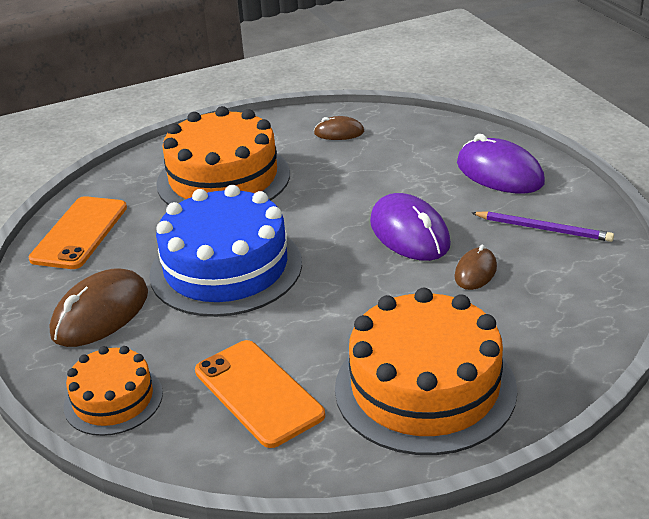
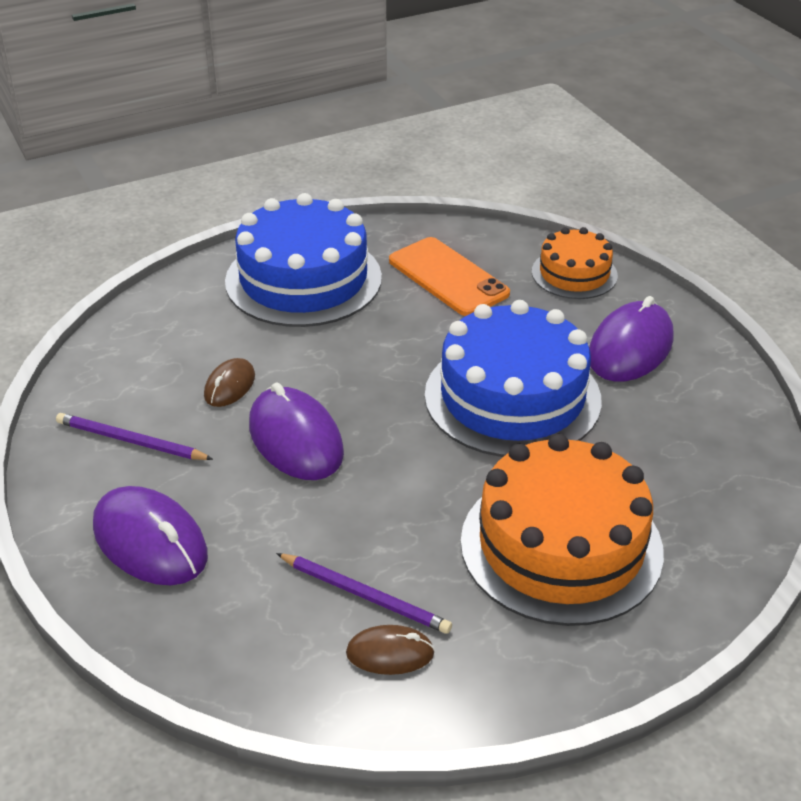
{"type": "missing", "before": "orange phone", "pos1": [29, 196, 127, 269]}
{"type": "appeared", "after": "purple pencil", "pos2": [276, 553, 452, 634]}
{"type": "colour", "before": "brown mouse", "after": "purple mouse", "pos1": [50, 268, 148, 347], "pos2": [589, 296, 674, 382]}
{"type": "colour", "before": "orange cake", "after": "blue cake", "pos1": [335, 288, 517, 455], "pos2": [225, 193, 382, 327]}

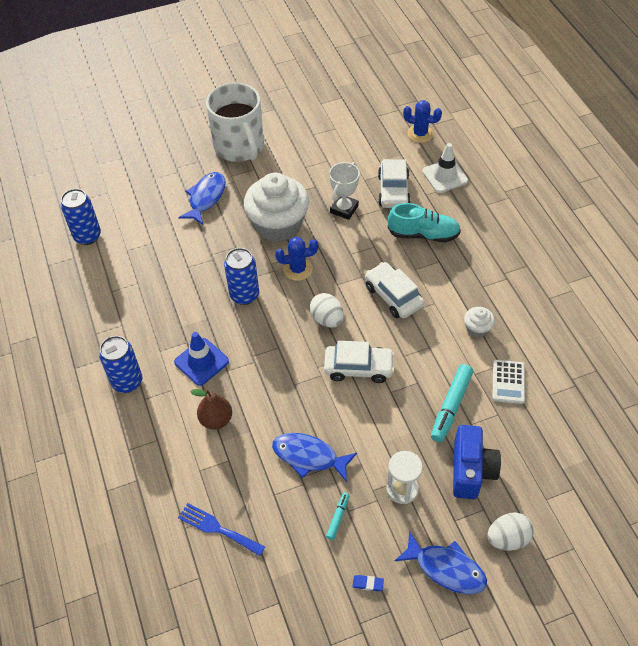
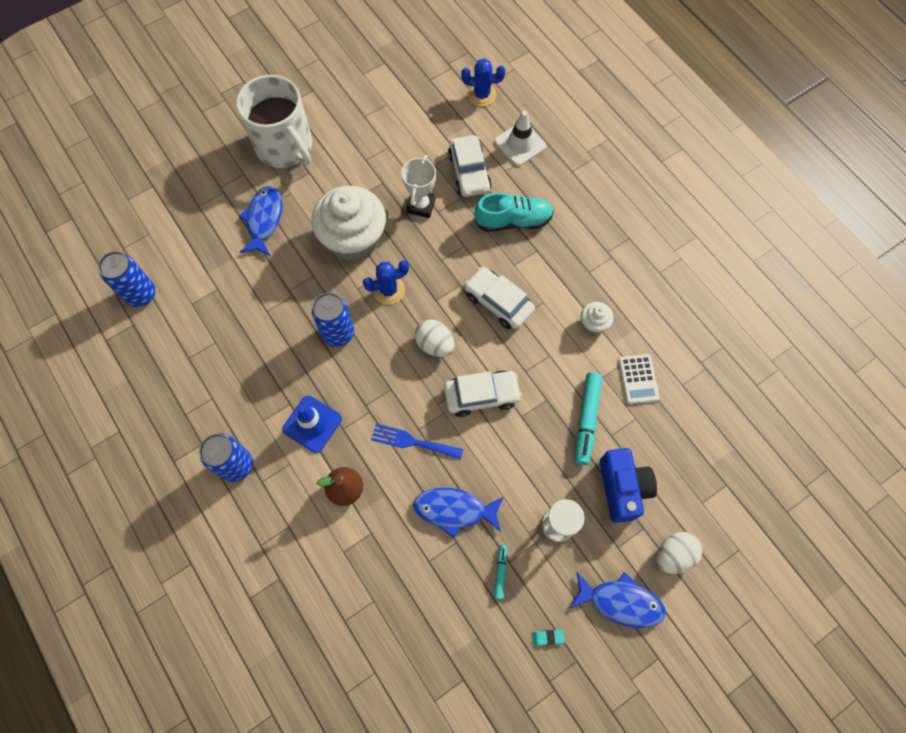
{"type": "relocated", "before": "blue fork", "pos1": [178, 503, 265, 556], "pos2": [371, 424, 463, 460]}
{"type": "colour", "before": "blue eraser", "after": "turquoise eraser", "pos1": [352, 575, 384, 591], "pos2": [532, 630, 565, 646]}

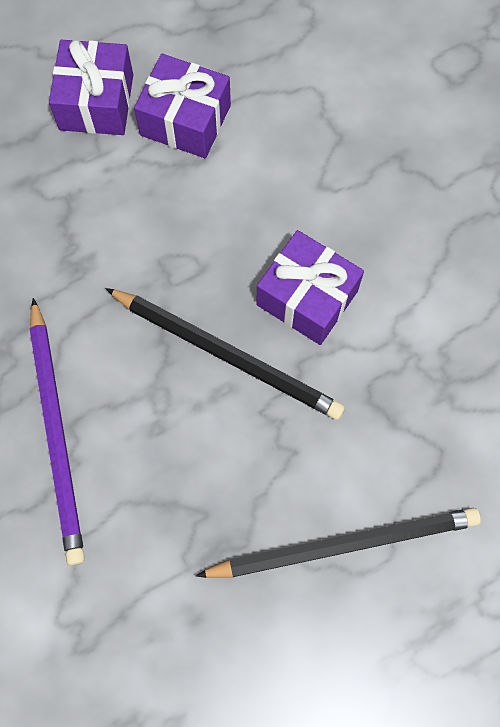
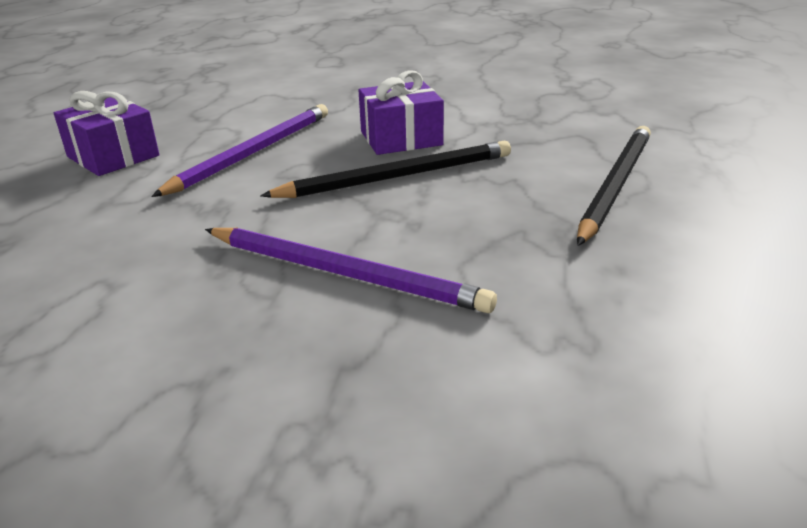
{"type": "missing", "before": "purple gift", "pos1": [134, 54, 231, 158]}
{"type": "appeared", "after": "purple pencil", "pos2": [151, 104, 328, 197]}

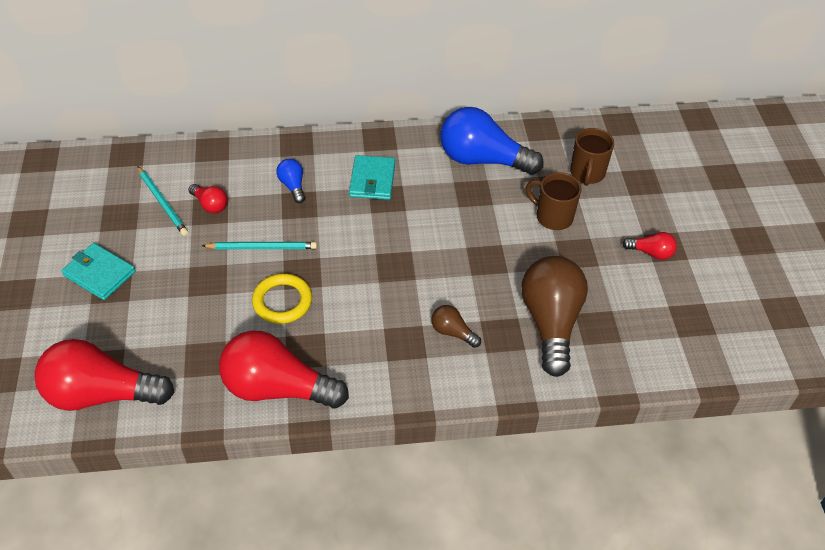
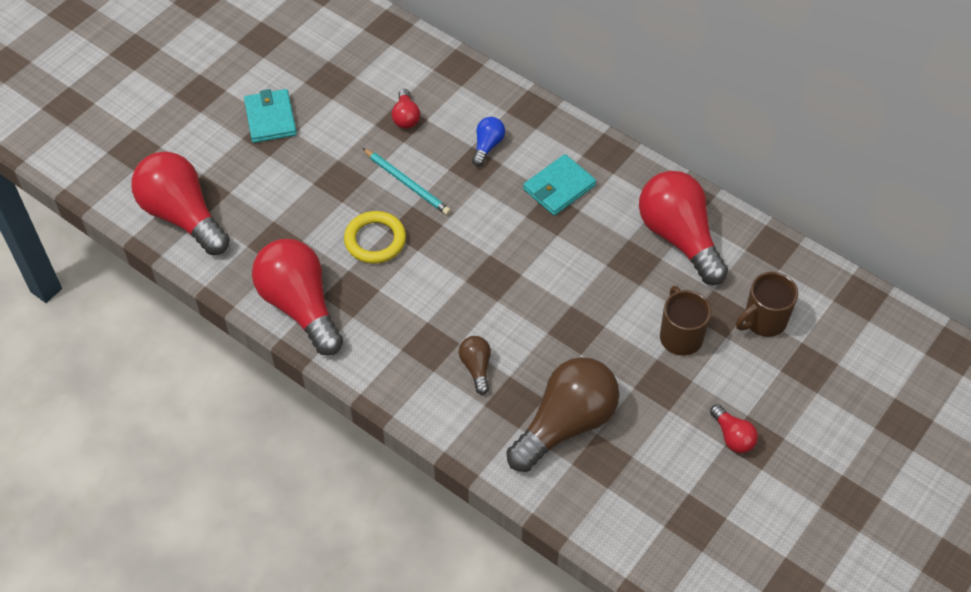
{"type": "missing", "before": "turquoise pencil", "pos1": [137, 166, 188, 236]}
{"type": "colour", "before": "blue light bulb", "after": "red light bulb", "pos1": [441, 107, 544, 175], "pos2": [639, 171, 728, 285]}

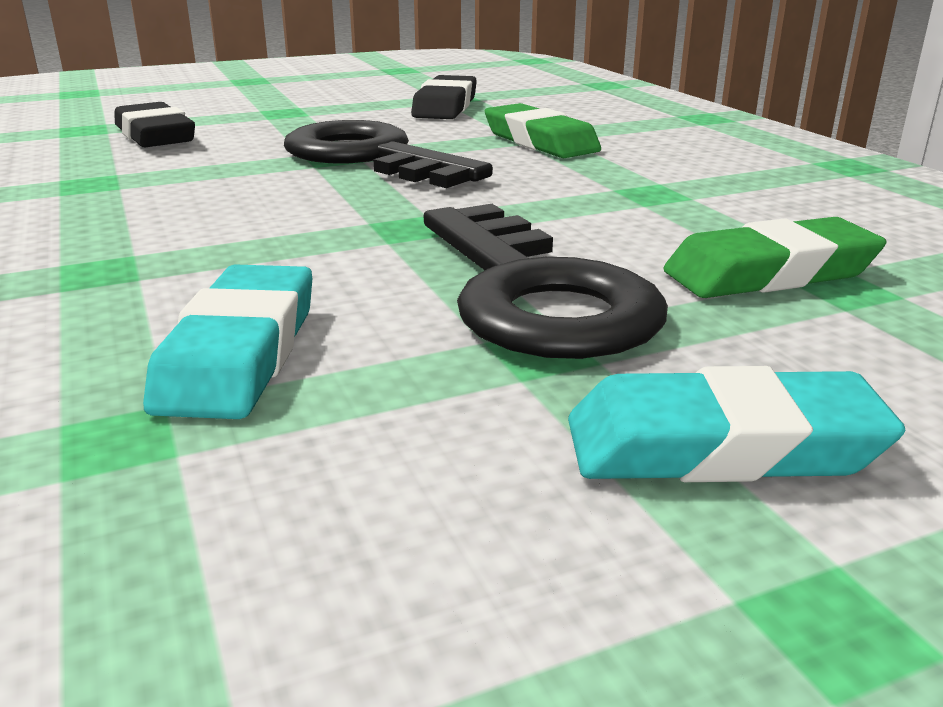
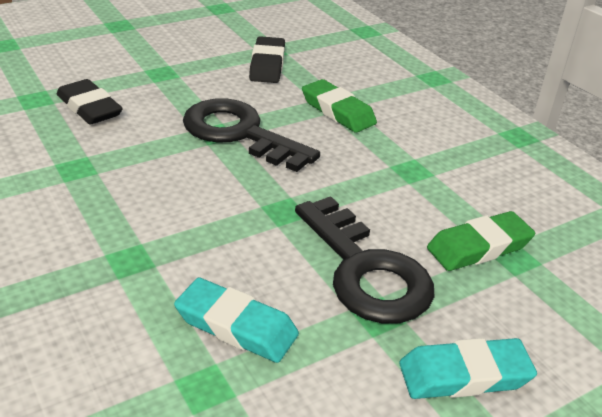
{"type": "spun", "before": "turquoise eraser", "pos1": [143, 265, 312, 419], "pos2": [174, 278, 299, 363], "turn": -60}

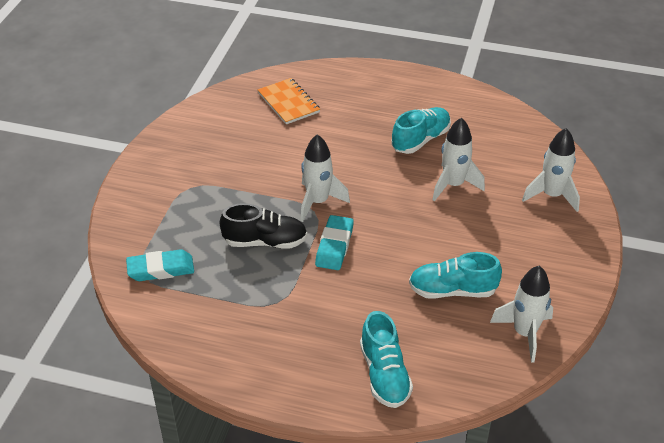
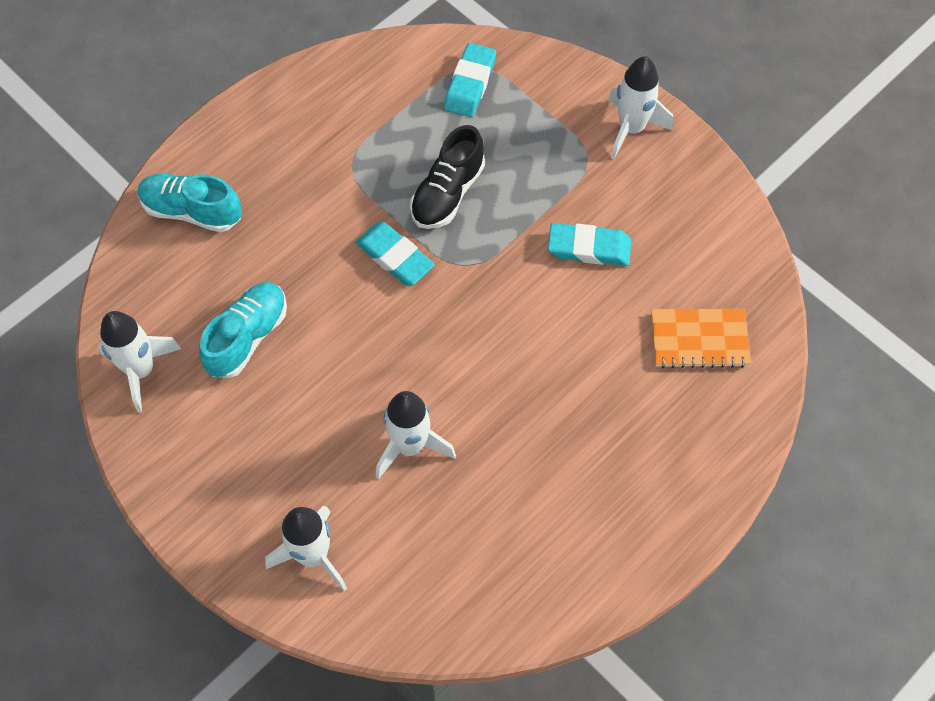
{"type": "missing", "before": "turquoise shoe", "pos1": [391, 107, 451, 154]}
{"type": "appeared", "after": "turquoise eraser", "pos2": [548, 223, 631, 266]}
{"type": "relocated", "before": "white rocket", "pos1": [300, 134, 350, 222], "pos2": [608, 56, 673, 159]}

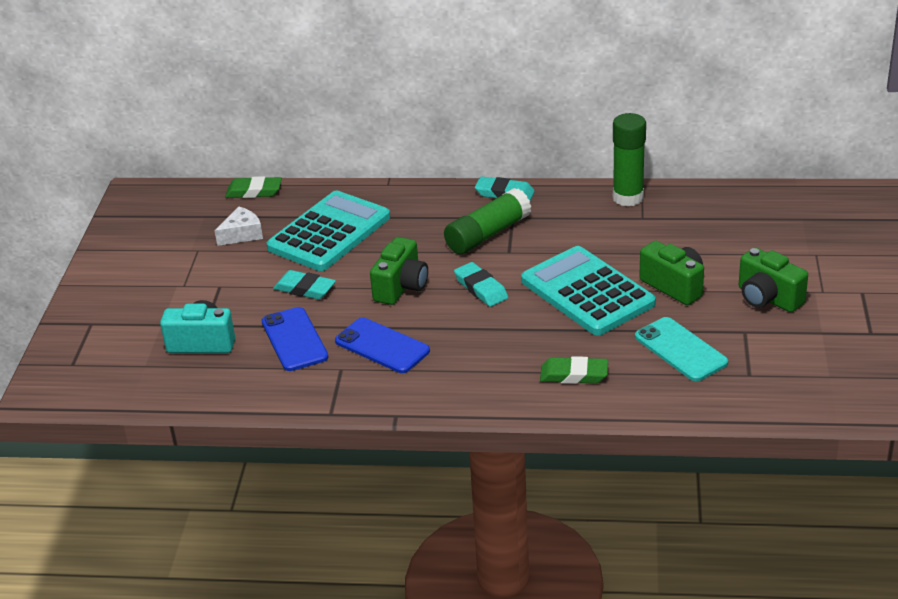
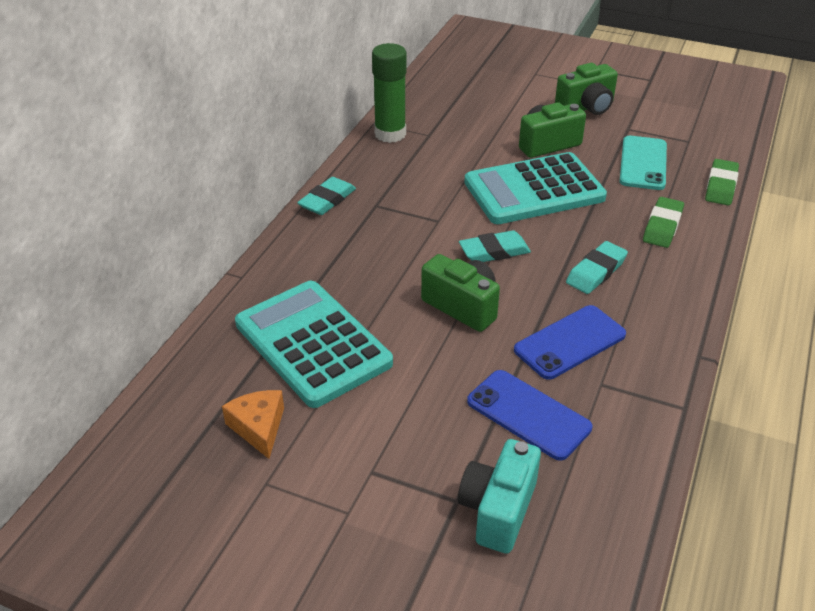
{"type": "missing", "before": "green glue stick", "pos1": [444, 188, 531, 254]}
{"type": "relocated", "before": "green eraser", "pos1": [225, 176, 282, 198], "pos2": [705, 159, 739, 205]}
{"type": "relocated", "before": "turquoise eraser", "pos1": [273, 270, 336, 299], "pos2": [566, 241, 628, 294]}
{"type": "colour", "before": "white cheese", "after": "orange cheese", "pos1": [215, 207, 263, 246], "pos2": [222, 390, 284, 459]}
{"type": "spun", "before": "blue phone", "pos1": [262, 307, 328, 371], "pos2": [467, 370, 592, 461], "turn": 45}
{"type": "spun", "before": "turquoise phone", "pos1": [635, 317, 728, 381], "pos2": [620, 136, 667, 190], "turn": -60}

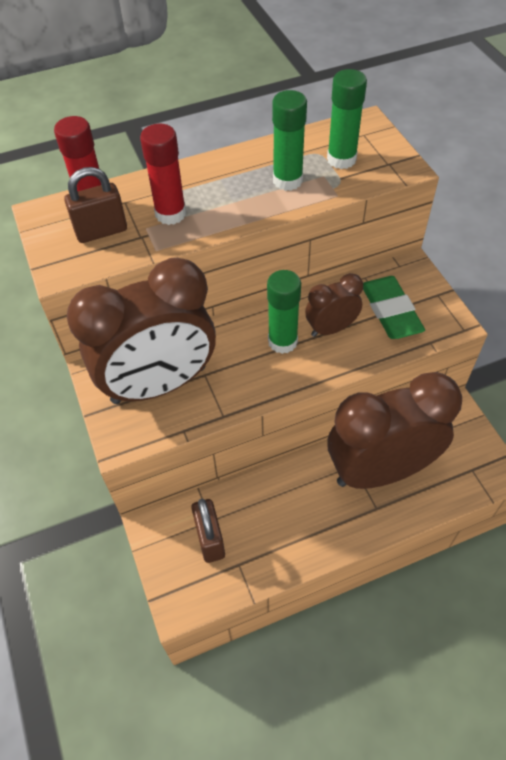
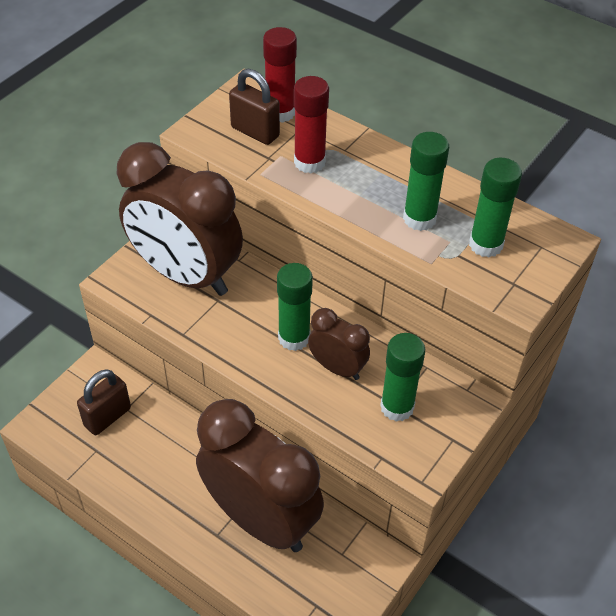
{"type": "exchanged", "before": "green eraser", "after": "green glue stick", "pos1": [363, 276, 425, 339], "pos2": [380, 333, 425, 422]}

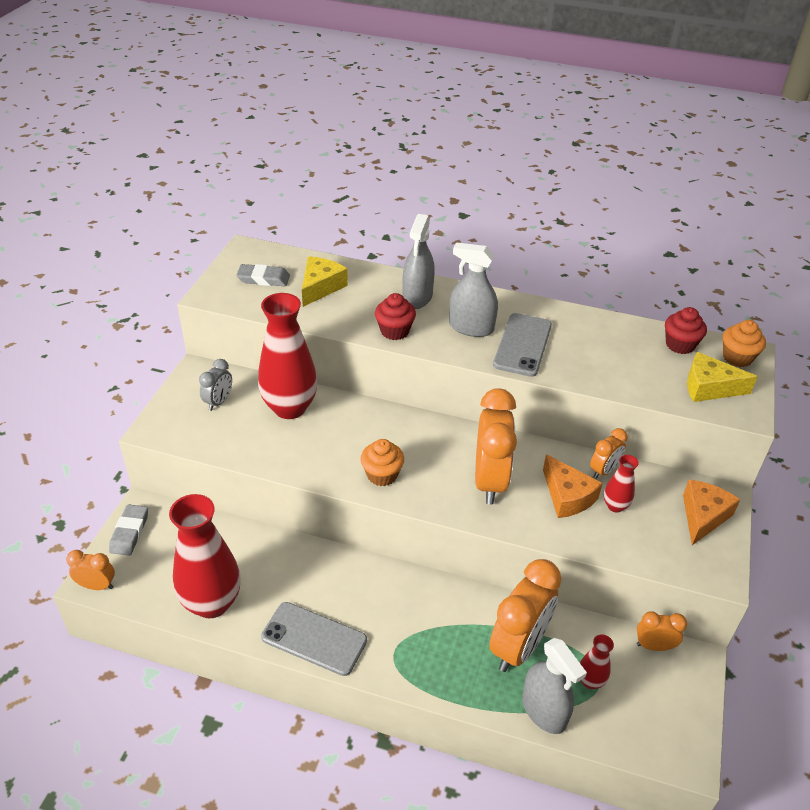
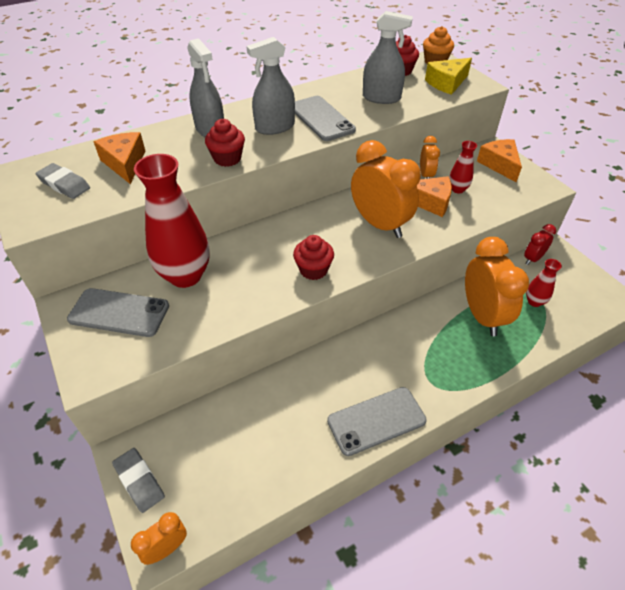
{"type": "missing", "before": "red vase", "pos1": [169, 494, 240, 618]}
{"type": "relocated", "before": "grey spray bottle", "pos1": [522, 638, 587, 734], "pos2": [363, 11, 413, 104]}
{"type": "exchanged", "before": "grey clock", "after": "grey phone", "pos1": [199, 359, 232, 411], "pos2": [67, 288, 169, 337]}
{"type": "colour", "before": "yellow cheese", "after": "orange cheese", "pos1": [302, 256, 348, 307], "pos2": [94, 132, 145, 184]}
{"type": "colour", "before": "orange cupcake", "after": "red cupcake", "pos1": [360, 439, 404, 486], "pos2": [293, 235, 334, 280]}
{"type": "colour", "before": "orange clock", "after": "red clock", "pos1": [637, 611, 687, 651], "pos2": [524, 224, 556, 265]}
{"type": "spun", "before": "grey eraser", "pos1": [236, 264, 290, 286], "pos2": [35, 163, 90, 199], "turn": 75}

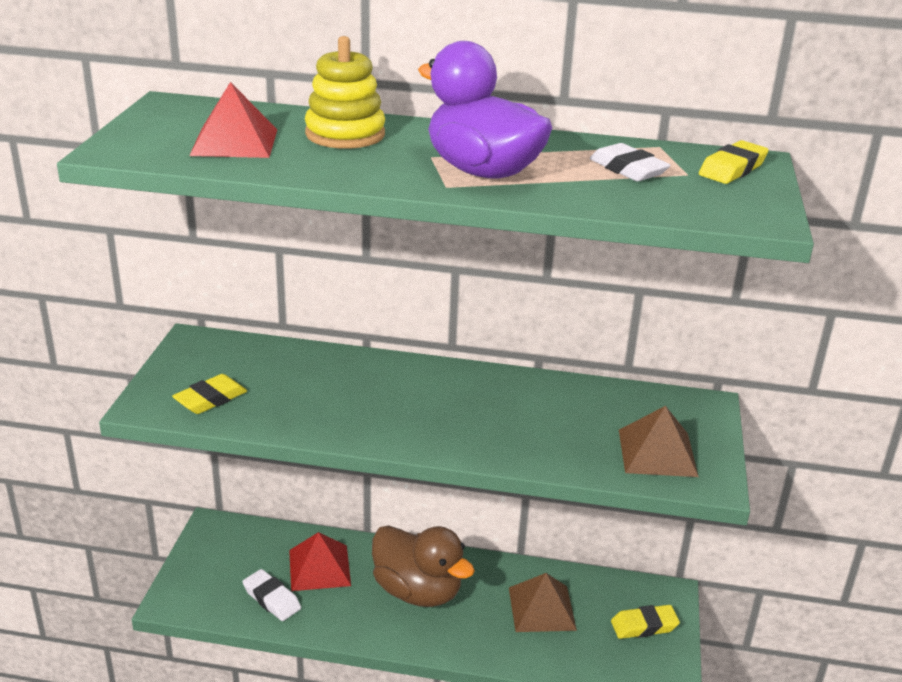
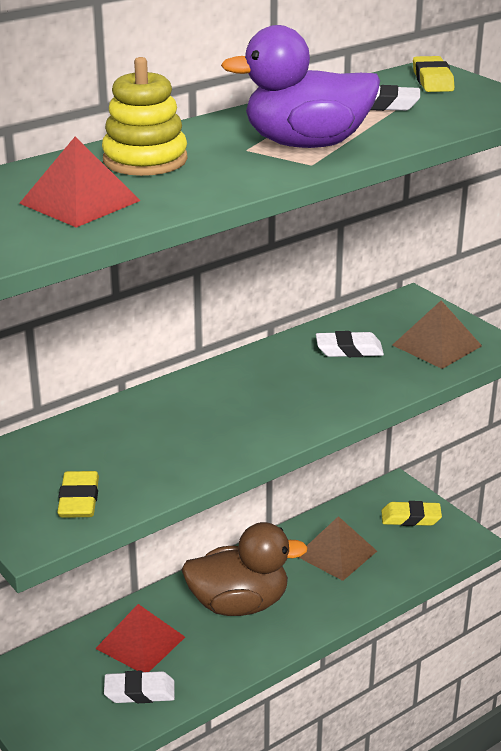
{"type": "appeared", "after": "white eraser", "pos2": [316, 331, 384, 357]}
{"type": "spun", "before": "yellow eraser", "pos1": [611, 605, 680, 639], "pos2": [381, 501, 442, 526], "turn": 60}

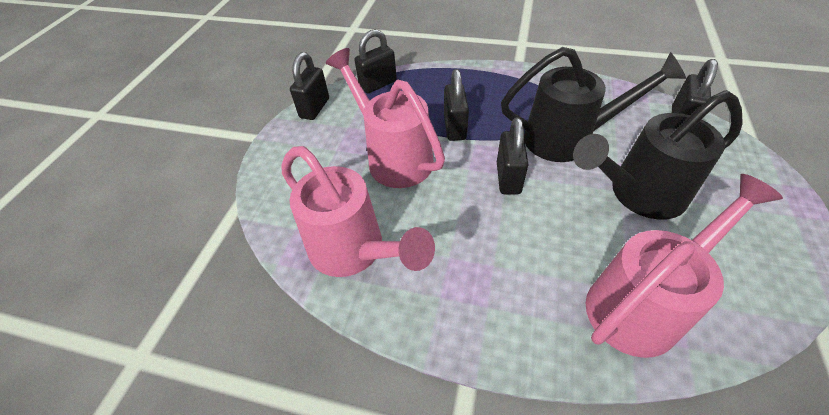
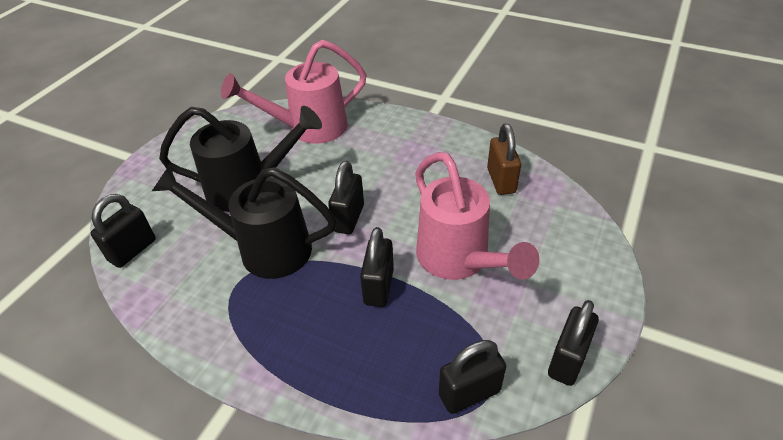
{"type": "exchanged", "before": "pink watering can", "after": "brown padlock", "pos1": [281, 146, 435, 277], "pos2": [487, 124, 521, 195]}

